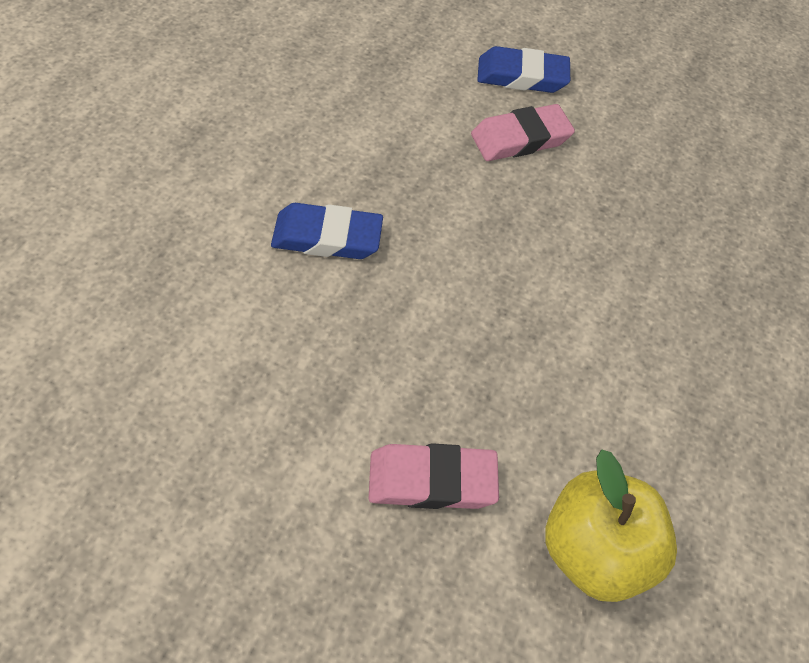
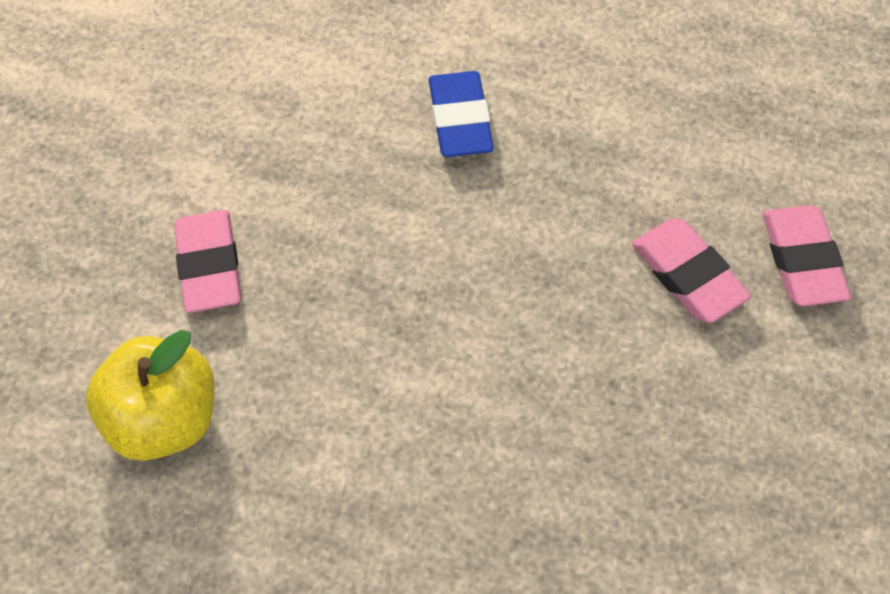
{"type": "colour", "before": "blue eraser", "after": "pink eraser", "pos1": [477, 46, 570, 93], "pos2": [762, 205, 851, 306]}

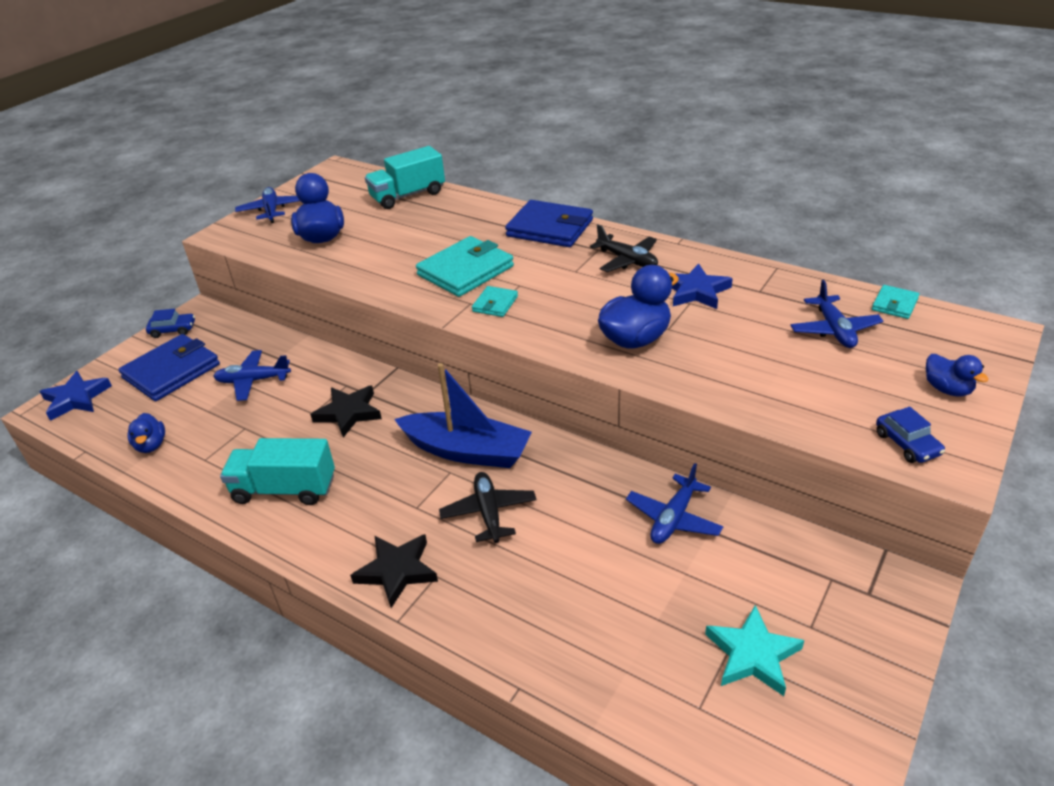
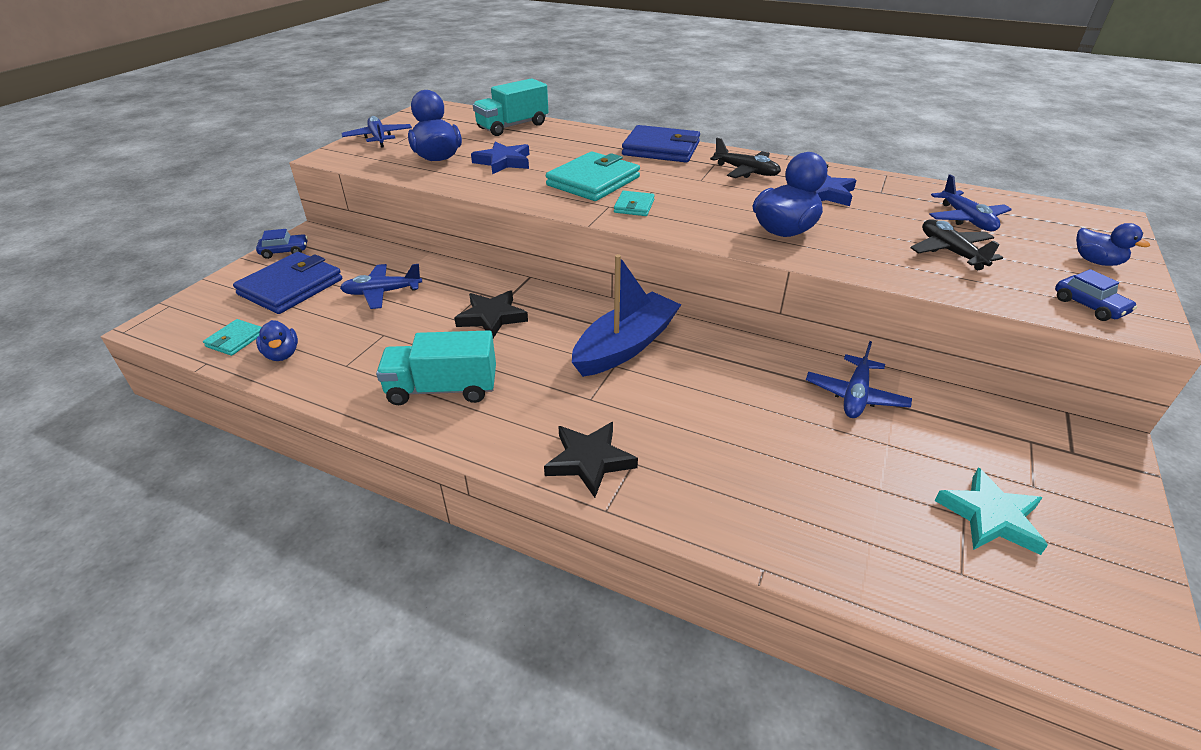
{"type": "relocated", "before": "blue star", "pos1": [39, 371, 112, 421], "pos2": [471, 141, 530, 174]}
{"type": "relocated", "before": "black plane", "pos1": [439, 472, 537, 543], "pos2": [911, 219, 1003, 270]}
{"type": "relocated", "before": "turquoise wallet", "pos1": [872, 285, 920, 319], "pos2": [203, 319, 261, 356]}
{"type": "spun", "before": "blue boat", "pos1": [394, 363, 532, 468], "pos2": [572, 254, 681, 377], "turn": -60}

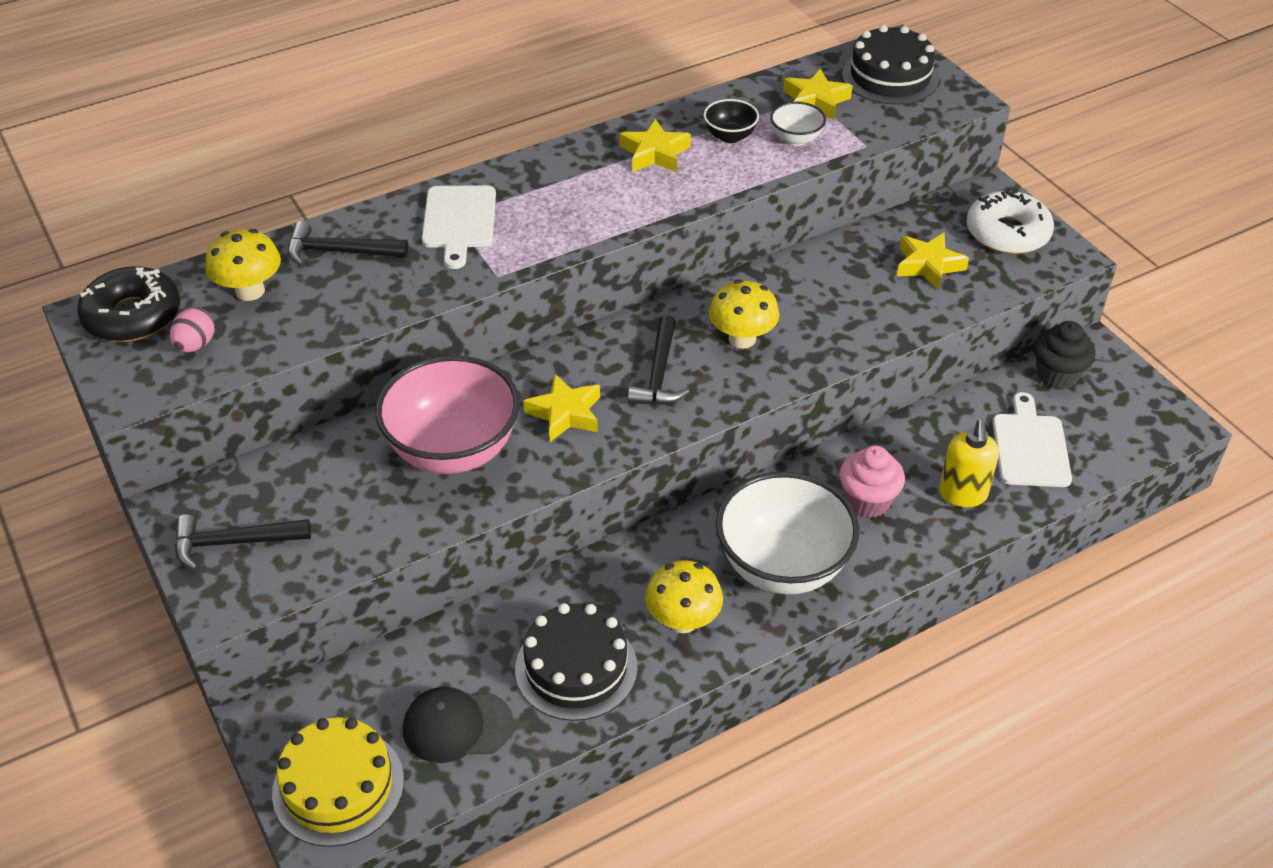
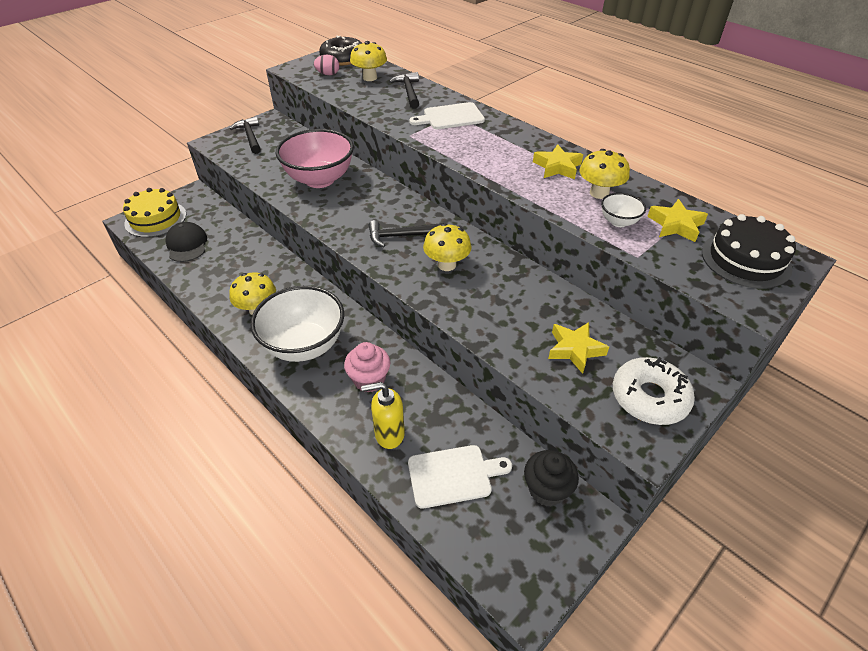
{"type": "missing", "before": "black cake", "pos1": [515, 603, 638, 721]}
{"type": "missing", "before": "yellow star", "pos1": [523, 374, 600, 442]}
{"type": "exchanged", "before": "black bowl", "after": "yellow mushroom", "pos1": [704, 99, 759, 143], "pos2": [579, 149, 630, 199]}

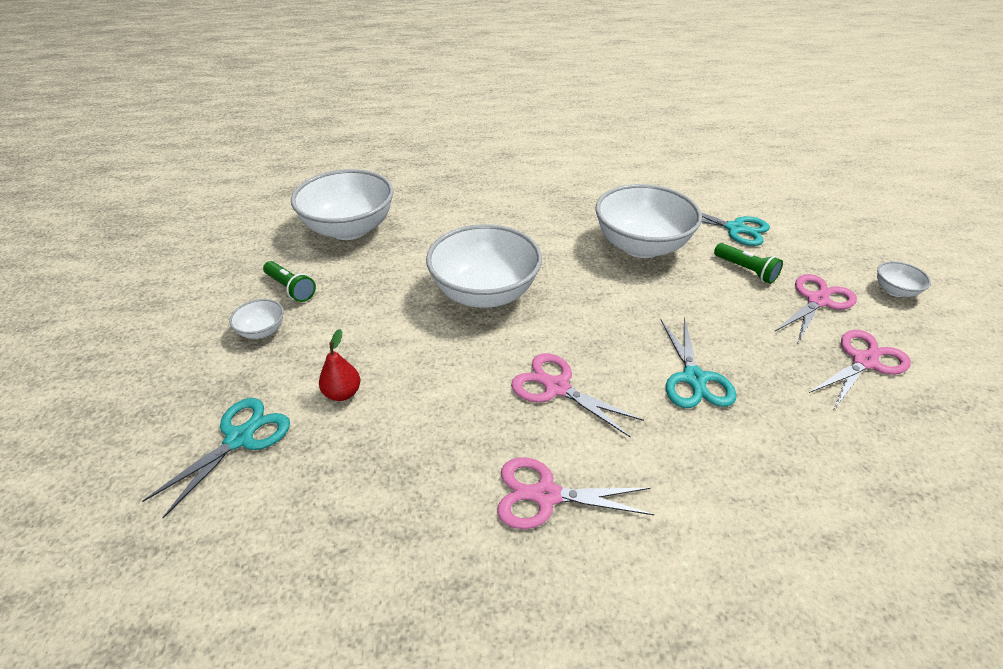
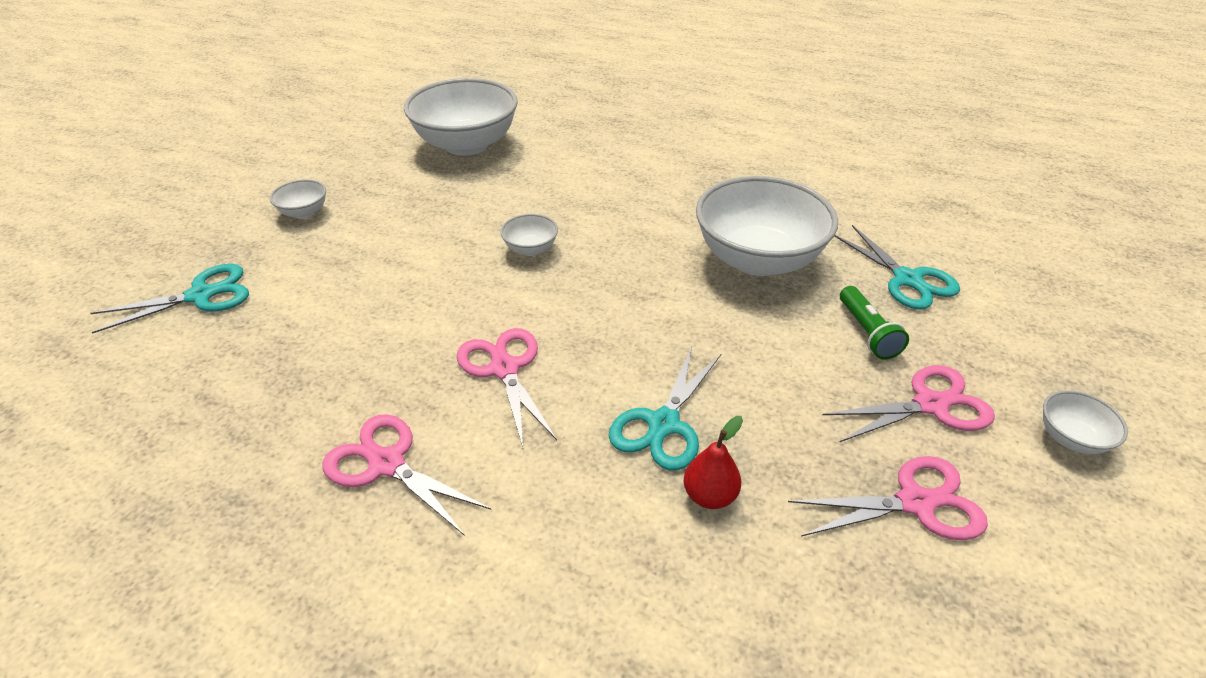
{"type": "missing", "before": "green flashlight", "pos1": [263, 261, 316, 302]}
{"type": "relocated", "before": "red pear", "pos1": [319, 329, 361, 401], "pos2": [684, 416, 743, 509]}
{"type": "size", "before": "white bowl", "pos1": [426, 224, 542, 308], "pos2": [500, 214, 558, 256], "scale": 0.43}

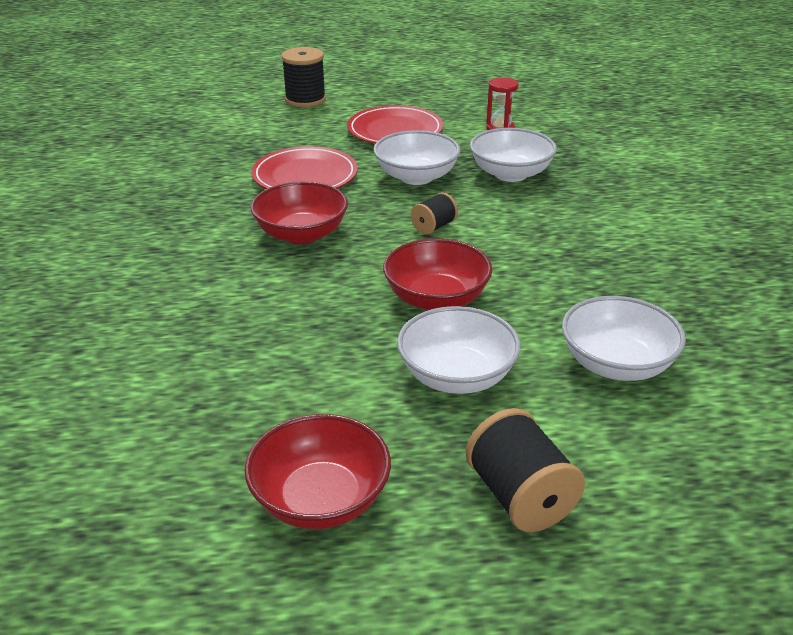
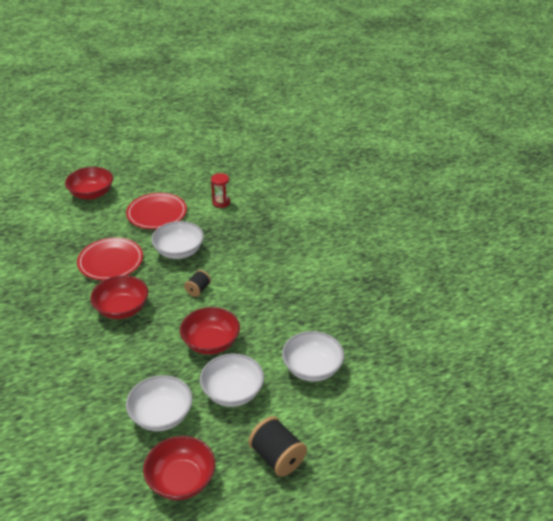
{"type": "relocated", "before": "white bowl", "pos1": [470, 128, 557, 182], "pos2": [126, 375, 193, 431]}
{"type": "exchanged", "before": "black spool", "after": "red bowl", "pos1": [281, 47, 326, 107], "pos2": [65, 167, 113, 200]}

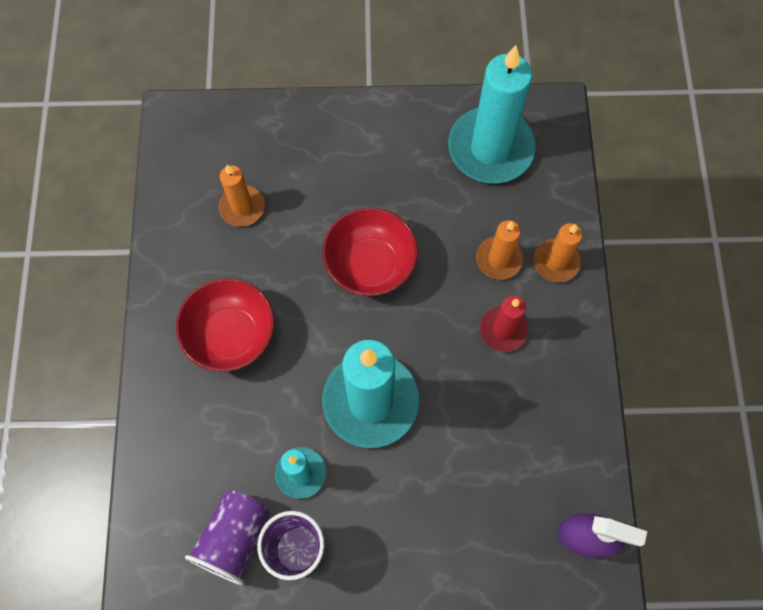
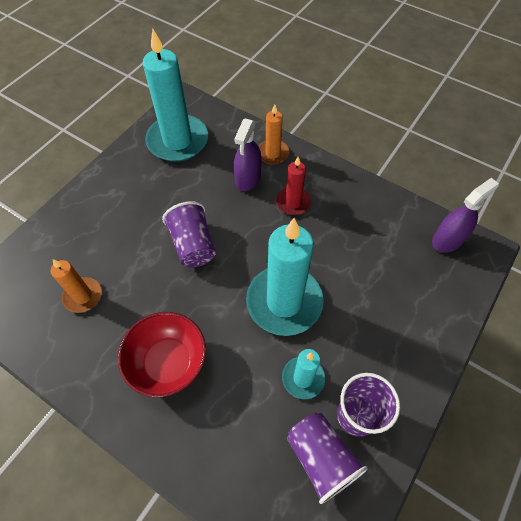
{"type": "exchanged", "before": "red bowl", "after": "purple cup", "pos1": [322, 207, 418, 296], "pos2": [162, 201, 216, 267]}
{"type": "exchanged", "before": "orange candle", "after": "purple spray bottle", "pos1": [476, 220, 523, 280], "pos2": [234, 118, 262, 191]}

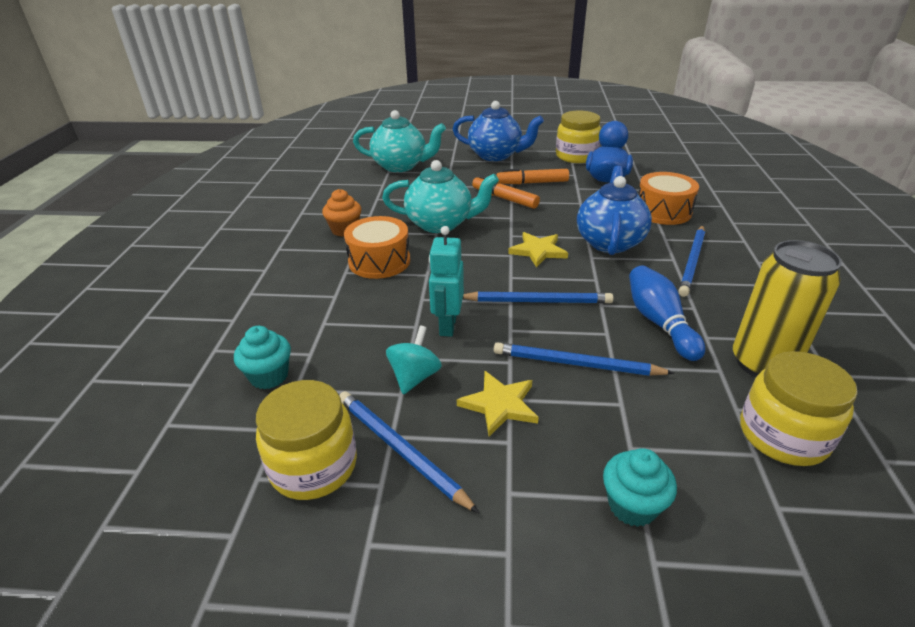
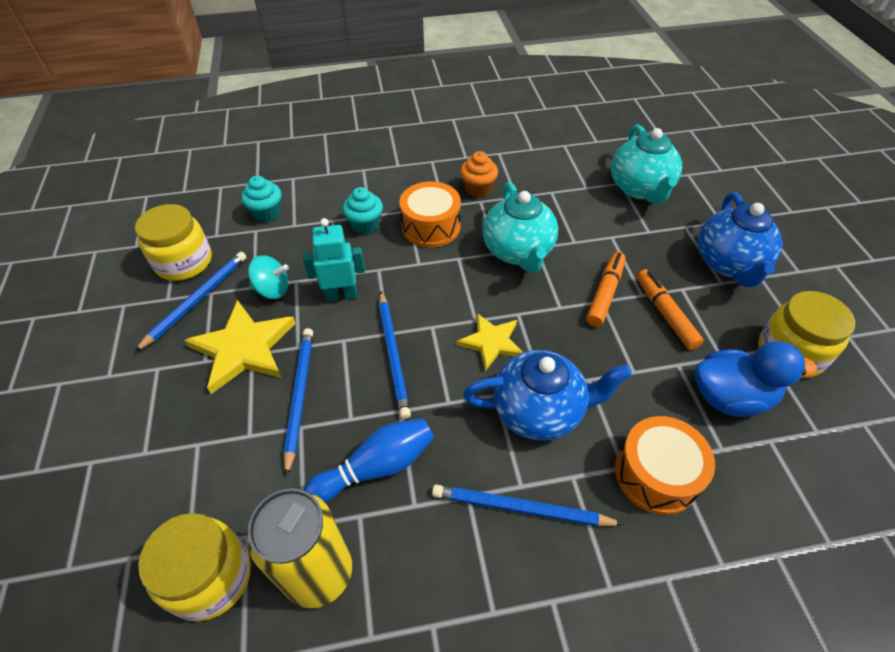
{"type": "relocated", "before": "turquoise cupcake", "pos1": [603, 448, 677, 527], "pos2": [342, 187, 383, 234]}
{"type": "size", "before": "yellow star", "pos1": [457, 371, 539, 437], "pos2": [184, 300, 296, 394], "scale": 1.6}

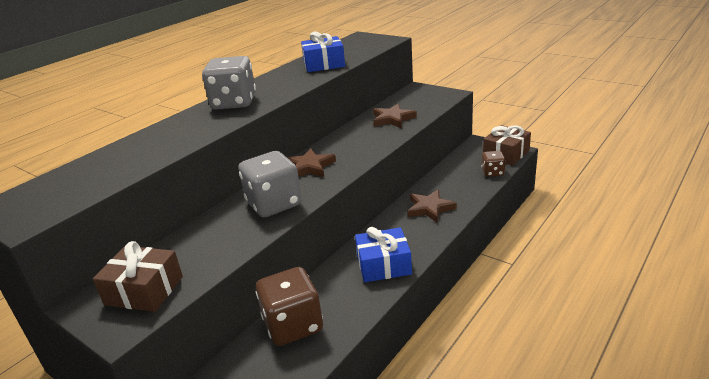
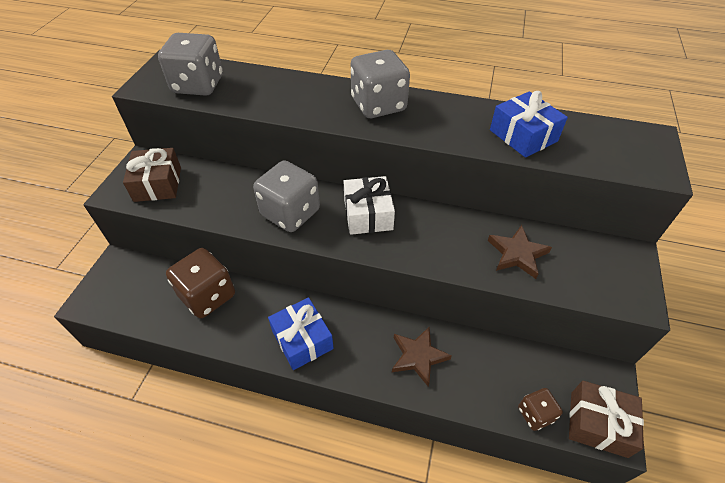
{"type": "appeared", "after": "grey dice", "pos2": [158, 33, 223, 96]}
{"type": "exchanged", "before": "brown star", "after": "white gift", "pos1": [287, 148, 336, 177], "pos2": [343, 176, 395, 235]}

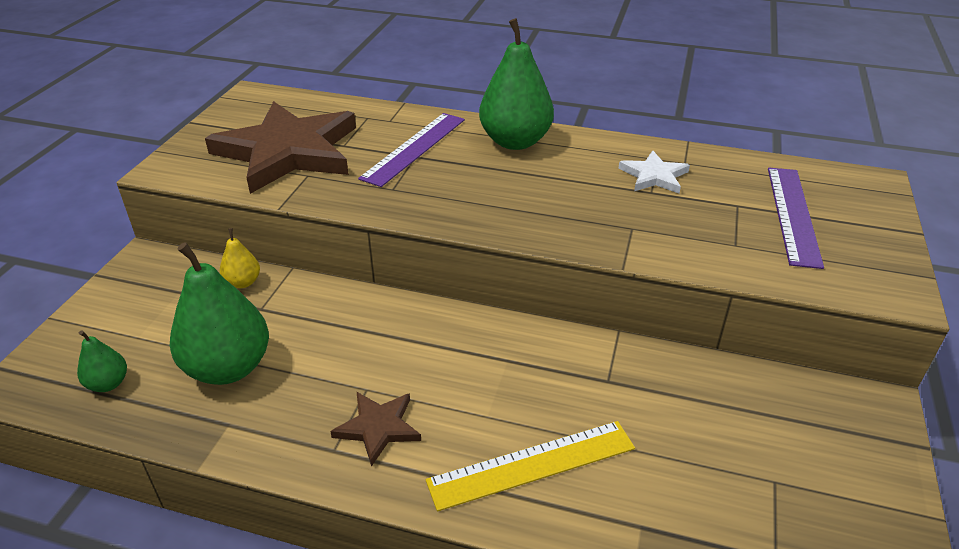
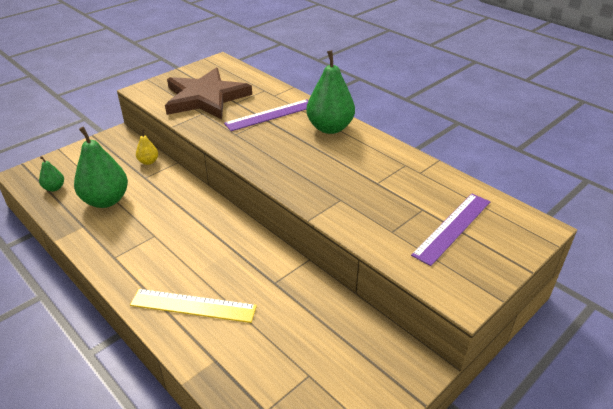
{"type": "missing", "before": "brown star", "pos1": [330, 392, 421, 467]}
{"type": "missing", "before": "white star", "pos1": [618, 151, 690, 193]}

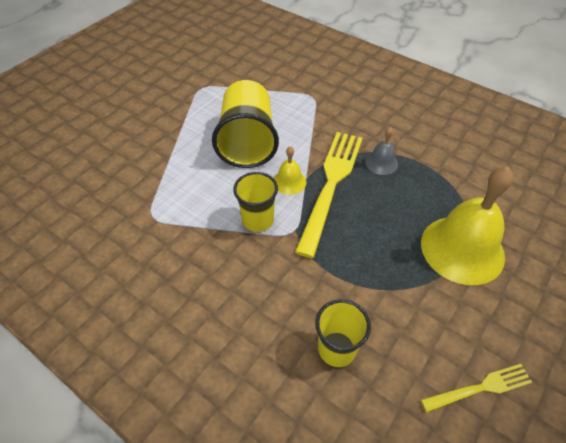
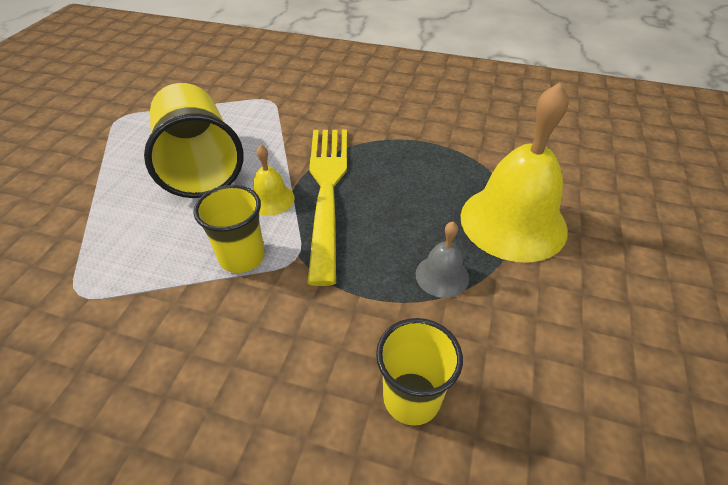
{"type": "missing", "before": "yellow fork", "pos1": [421, 364, 532, 412]}
{"type": "relocated", "before": "grey bell", "pos1": [365, 127, 398, 175], "pos2": [416, 222, 469, 298]}

